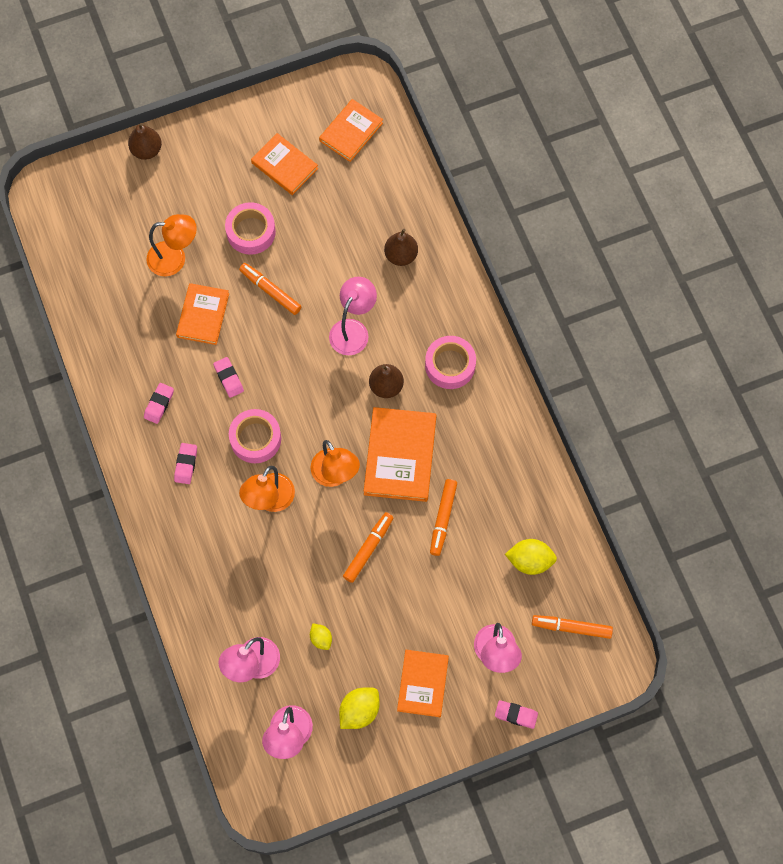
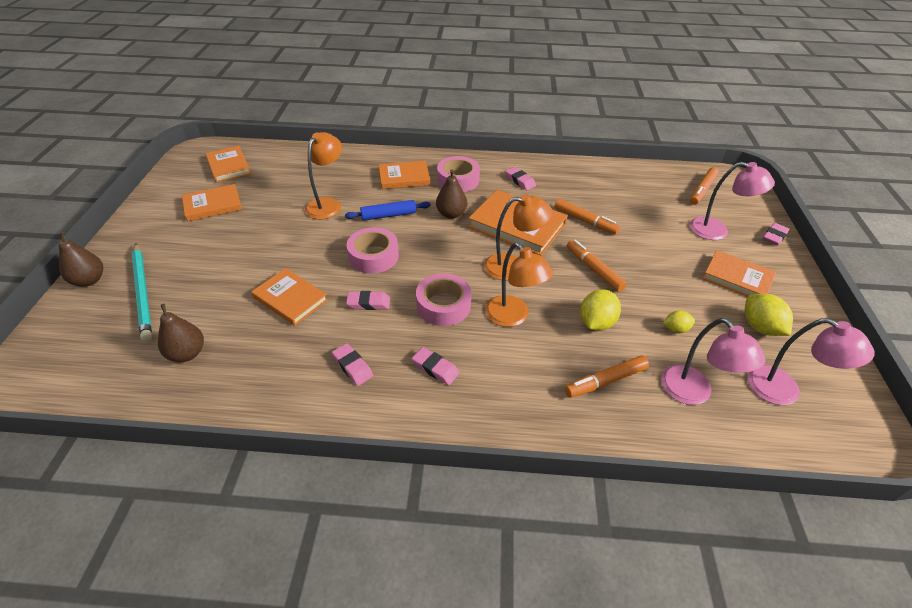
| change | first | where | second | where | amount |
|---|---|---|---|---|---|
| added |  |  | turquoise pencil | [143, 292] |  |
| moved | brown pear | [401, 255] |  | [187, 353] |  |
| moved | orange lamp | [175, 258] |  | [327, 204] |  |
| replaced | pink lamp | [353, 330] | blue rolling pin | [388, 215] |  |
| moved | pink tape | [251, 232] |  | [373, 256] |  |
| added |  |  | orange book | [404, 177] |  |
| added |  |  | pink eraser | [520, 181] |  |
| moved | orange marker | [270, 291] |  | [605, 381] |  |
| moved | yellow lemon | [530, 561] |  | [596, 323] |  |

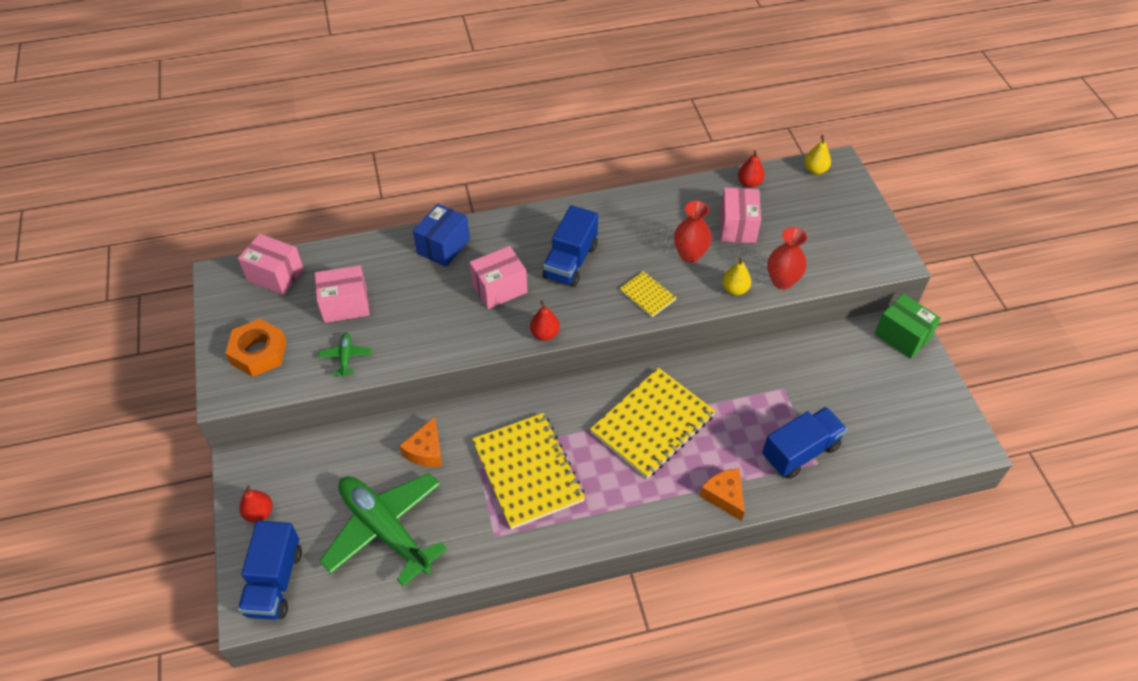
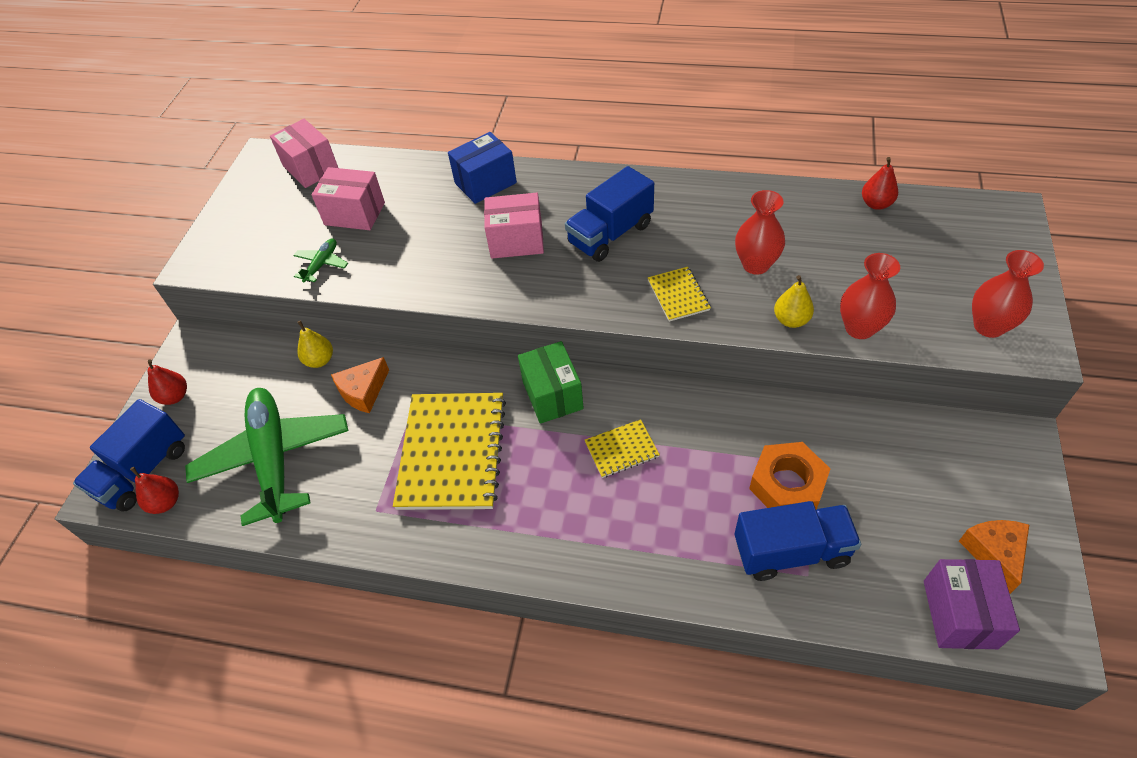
| change | first | where | second | where | amount |
|---|---|---|---|---|---|
| moved | red pear | [545, 334] |  | [166, 502] |  |
| moved | yellow pear | [815, 170] |  | [320, 360] |  |
| moved | green box | [902, 336] |  | [552, 395] |  |
| resized | yellow notebook | [652, 424] |  | [621, 449] | x0.47 |
| moved | orange nut | [259, 353] |  | [787, 485] |  |
| added |  |  | purple box | [959, 614] |  |
| moved | orange cheese | [724, 496] |  | [994, 553] |  |
| added |  |  | red vase | [988, 326] |  |
| removed | pink box | [737, 227] |  |  |  |

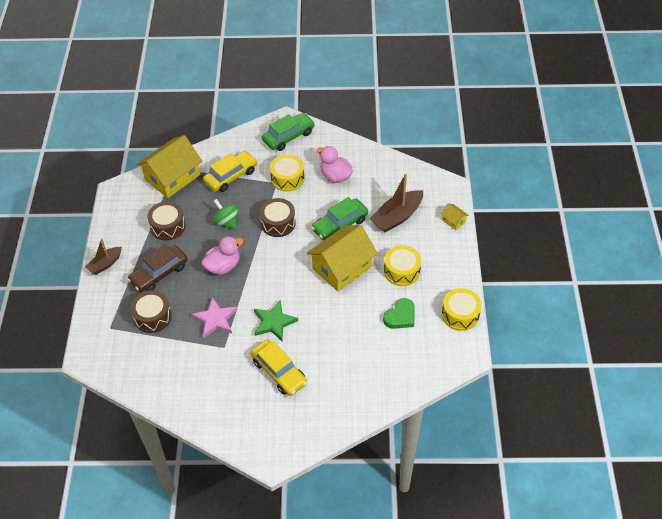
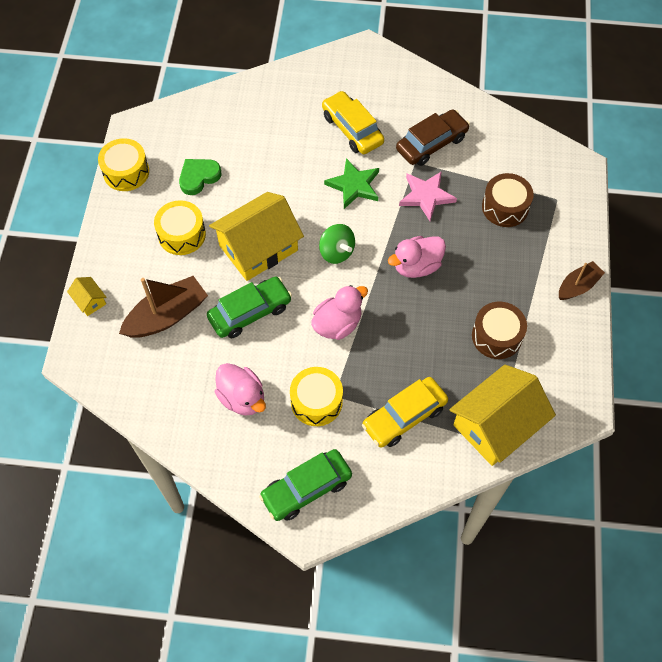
| change | first | where | second | where | amount |
|---|---|---|---|---|---|
| replaced | brown drum | [278, 223] | pink duck | [337, 324] |  |
| moved | green spinning top | [226, 222] |  | [336, 252] |  |
| moved | brown car | [159, 273] |  | [431, 143] |  |

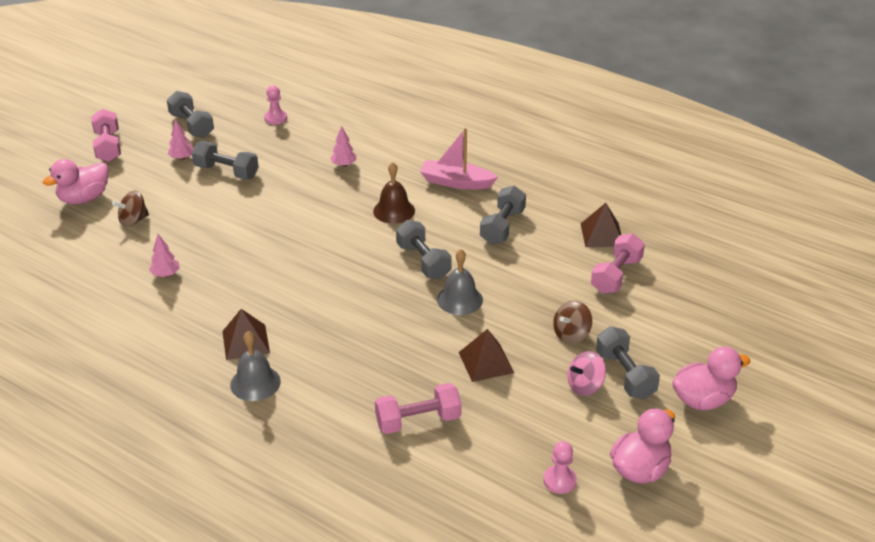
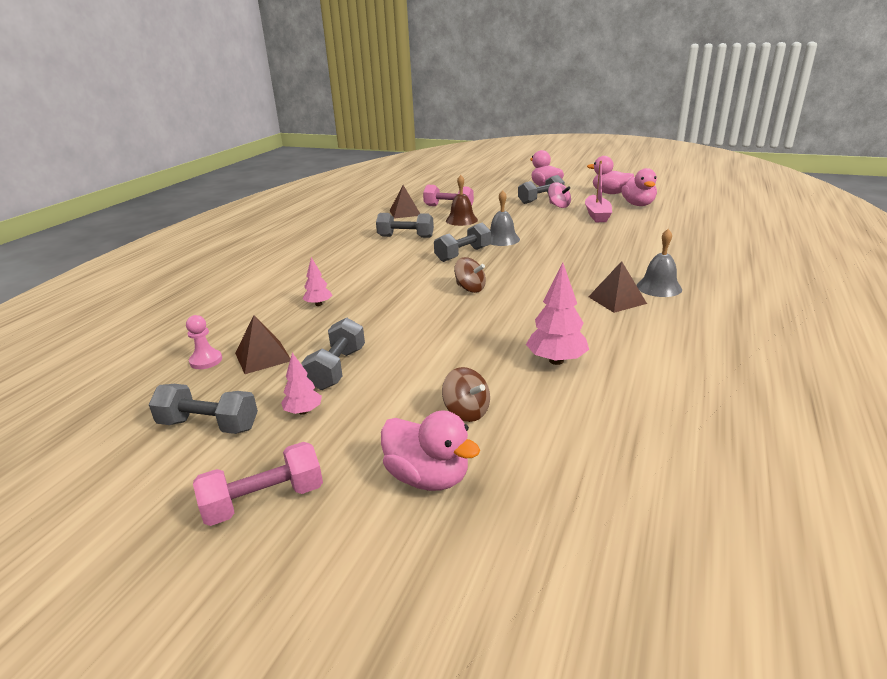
| change | first | where | second | where | amount |
|---|---|---|---|---|---|
| turned | grey dumbbell | [192, 125] |  | [209, 425] | 60 degrees clockwise |
| moved | brown pyramid | [486, 362] |  | [263, 357] |  |
| moved | brown bell | [394, 211] |  | [461, 220] |  |
| moved | brown spinning top | [571, 334] |  | [470, 289] |  |
| resized | pink tree | [165, 274] |  | [556, 361] | x1.70 |
| moved | pink boat | [456, 182] |  | [597, 215] |  |
| replaced | pink pawn | [559, 480] | pink duck | [638, 205] |  |
| removed | pink dumbbell | [418, 421] |  |  |  |

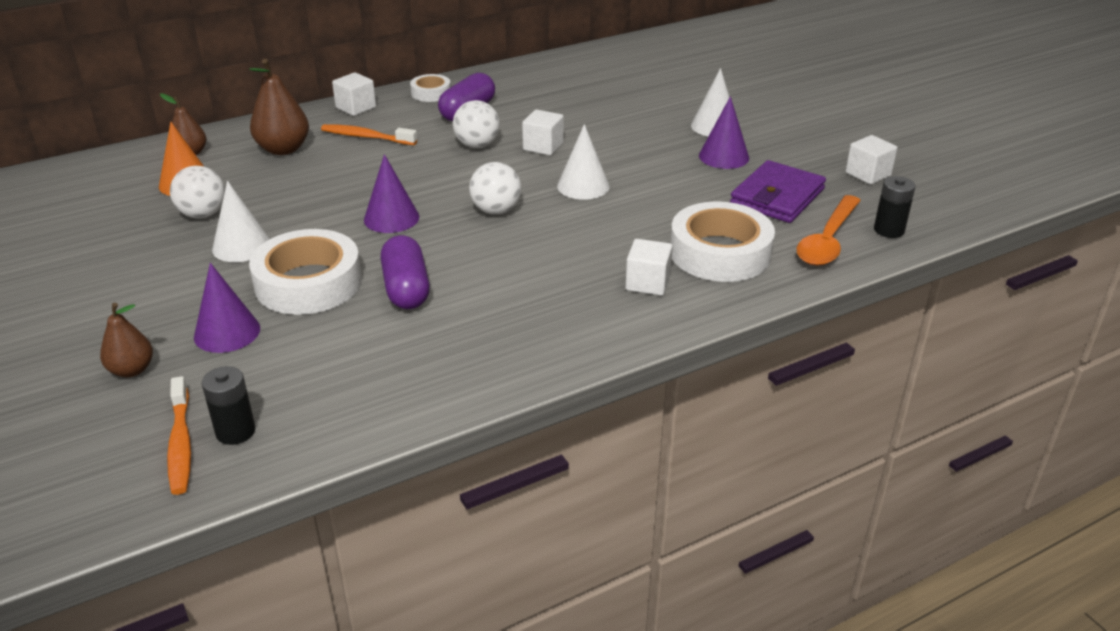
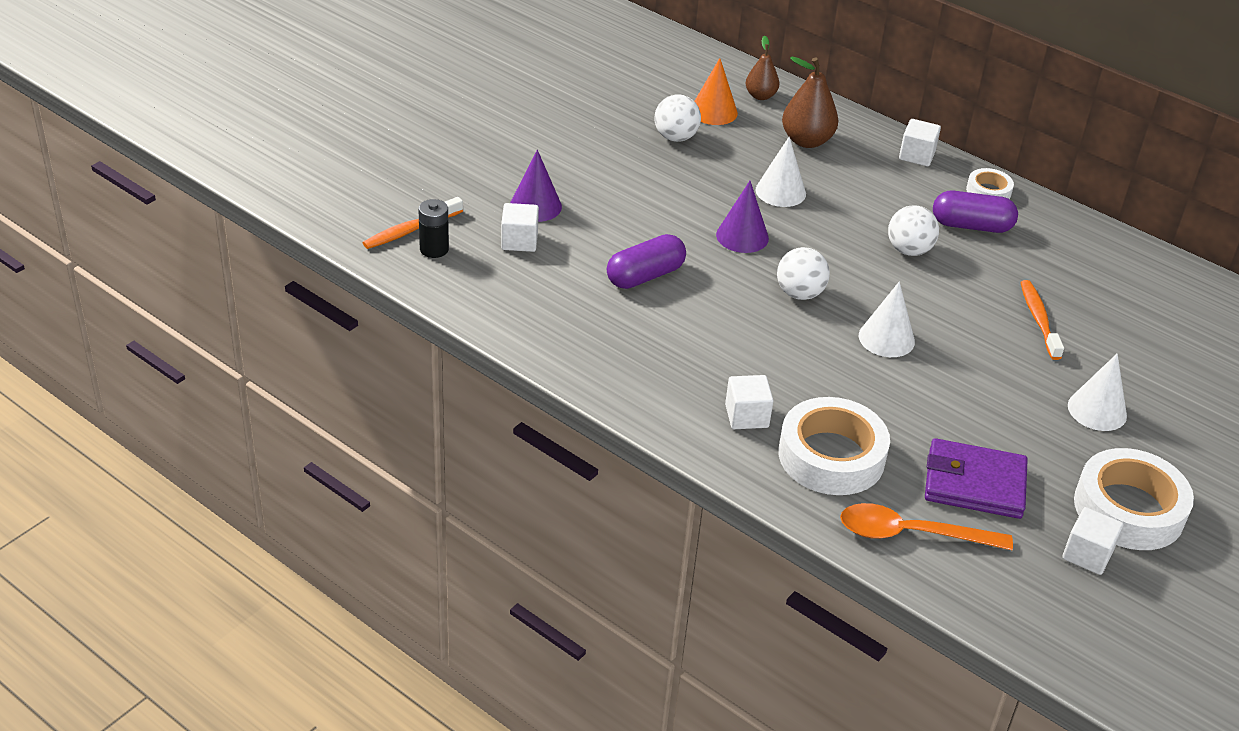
| change | first | where | second | where | amount |
|---|---|---|---|---|---|
| moved | white cube | [543, 146] |  | [519, 241] |  |
| moved | white cone | [241, 246] |  | [780, 191] |  |
| moved | orange toothbrush | [366, 137] |  | [1038, 319] |  |
| moved | white tape | [308, 283] |  | [1128, 509] |  |
| removed | brown pear | [132, 370] |  |  |  |
| removed | purple cone | [723, 156] |  |  |  |
| removed | black battery | [889, 230] |  |  |  |

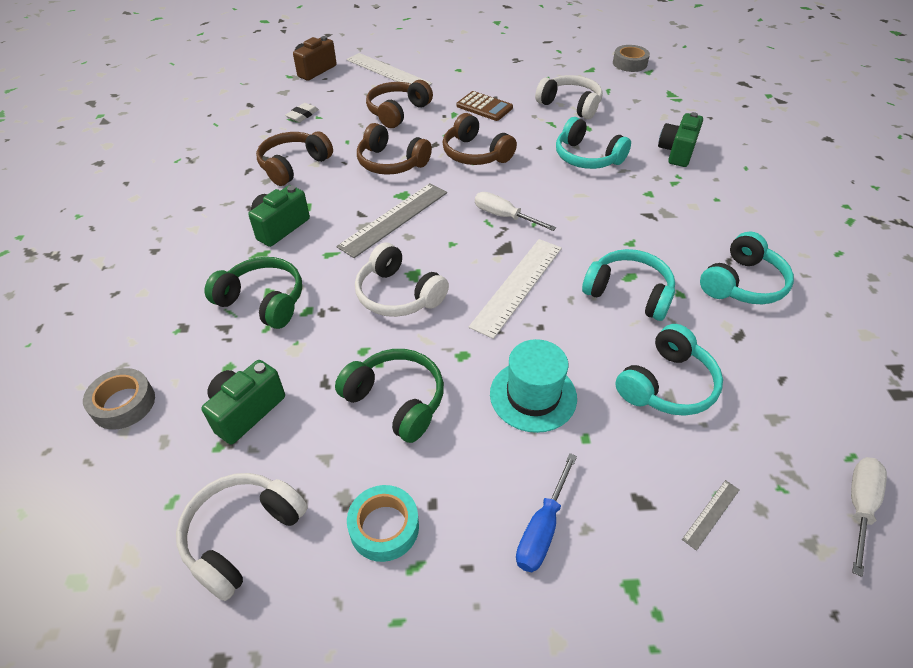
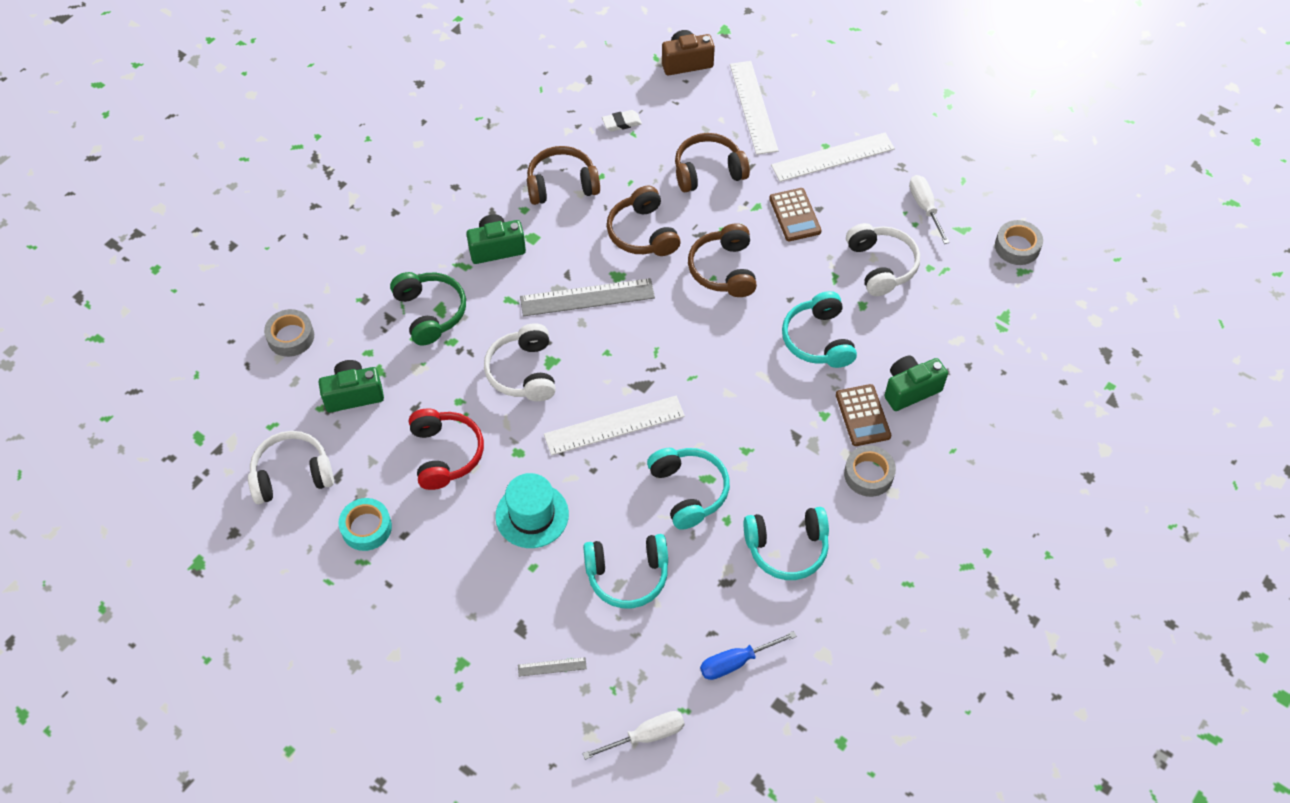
| change | first | where | second | where | amount |
|---|---|---|---|---|---|
| recoloured | green headphones | [396, 400] | red headphones | [445, 454] |  |
| moved | blue screwdriver | [542, 528] |  | [736, 662] |  |
| added |  |  | white ruler | [833, 157] |  |
| added |  |  | brown calculator | [863, 415] |  |
| added |  |  | grey tape | [868, 474] |  |
| moved | white screwdriver | [504, 216] |  | [925, 207] |  |

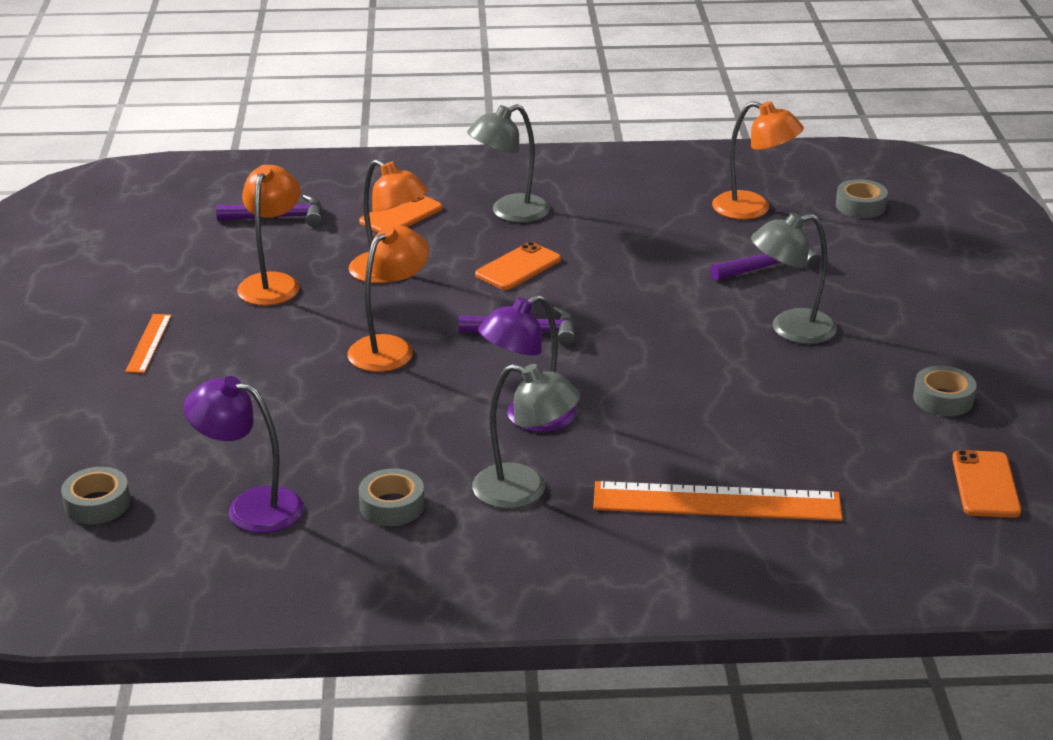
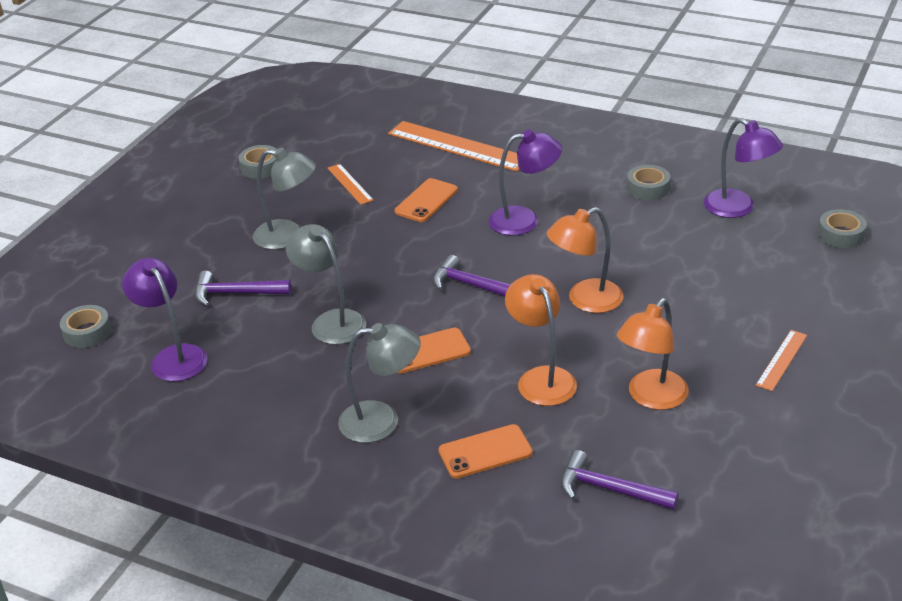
| change | first | where | second | where | amount |
|---|---|---|---|---|---|
| recoloured | orange lamp | [753, 209] | purple lamp | [173, 356] |  |
| moved | grey lamp | [524, 490] |  | [331, 321] |  |
| added |  |  | orange ruler | [350, 184] |  |
| moved | orange phone | [985, 485] |  | [426, 201] |  |

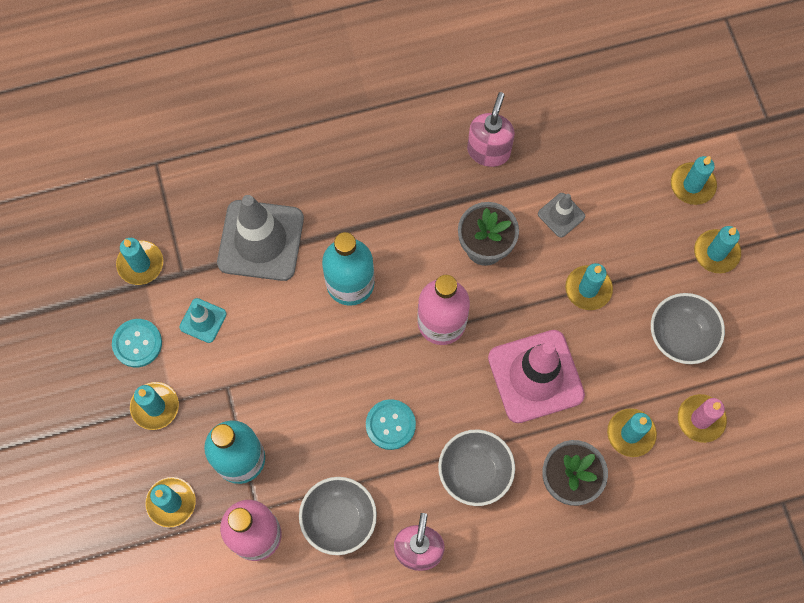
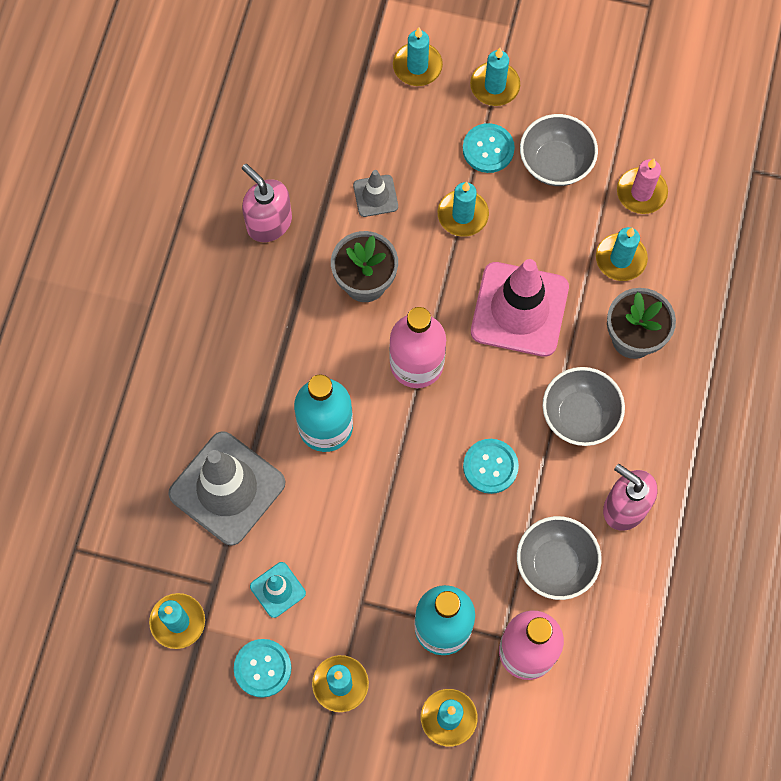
| change | first | where | second | where | amount |
|---|---|---|---|---|---|
| added |  |  | turquoise button | [488, 149] |  |

